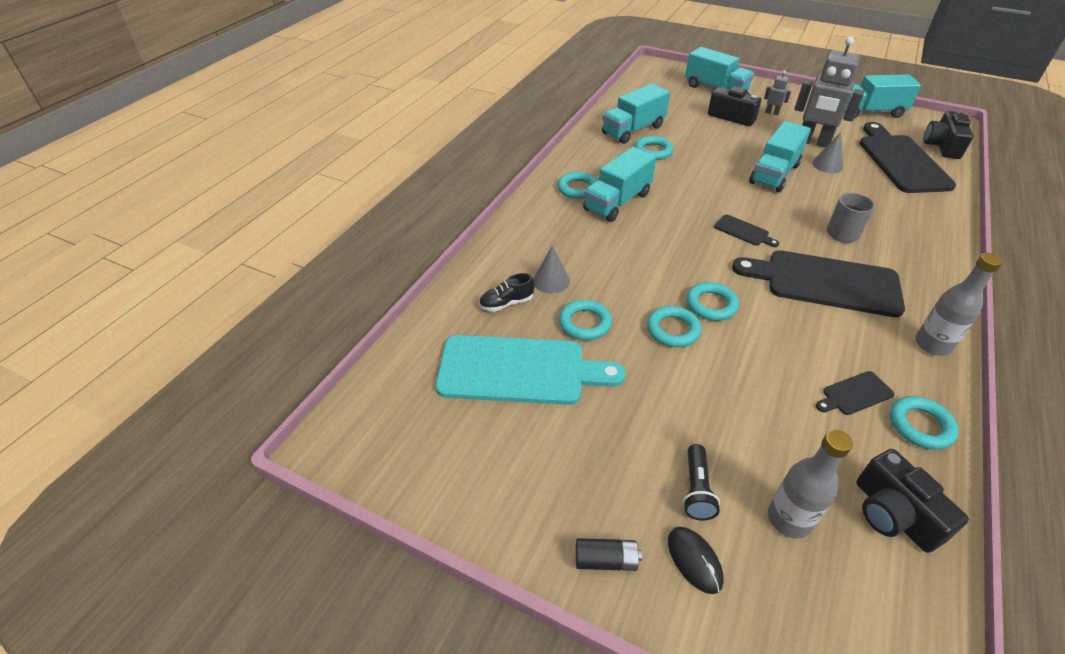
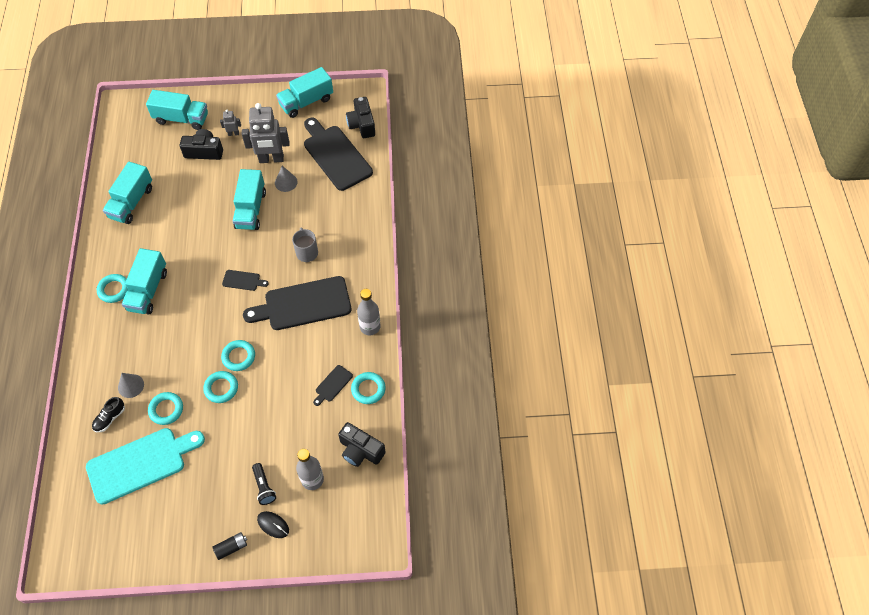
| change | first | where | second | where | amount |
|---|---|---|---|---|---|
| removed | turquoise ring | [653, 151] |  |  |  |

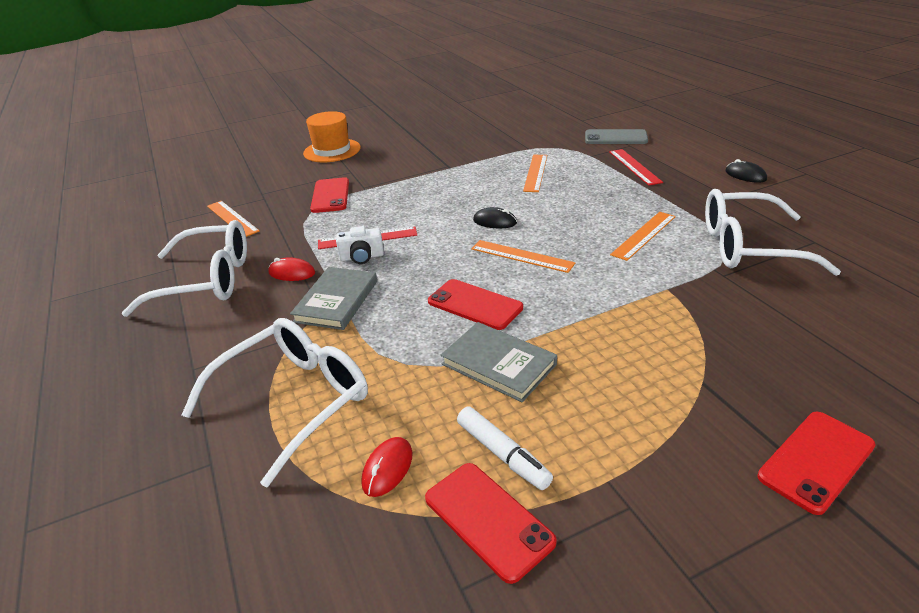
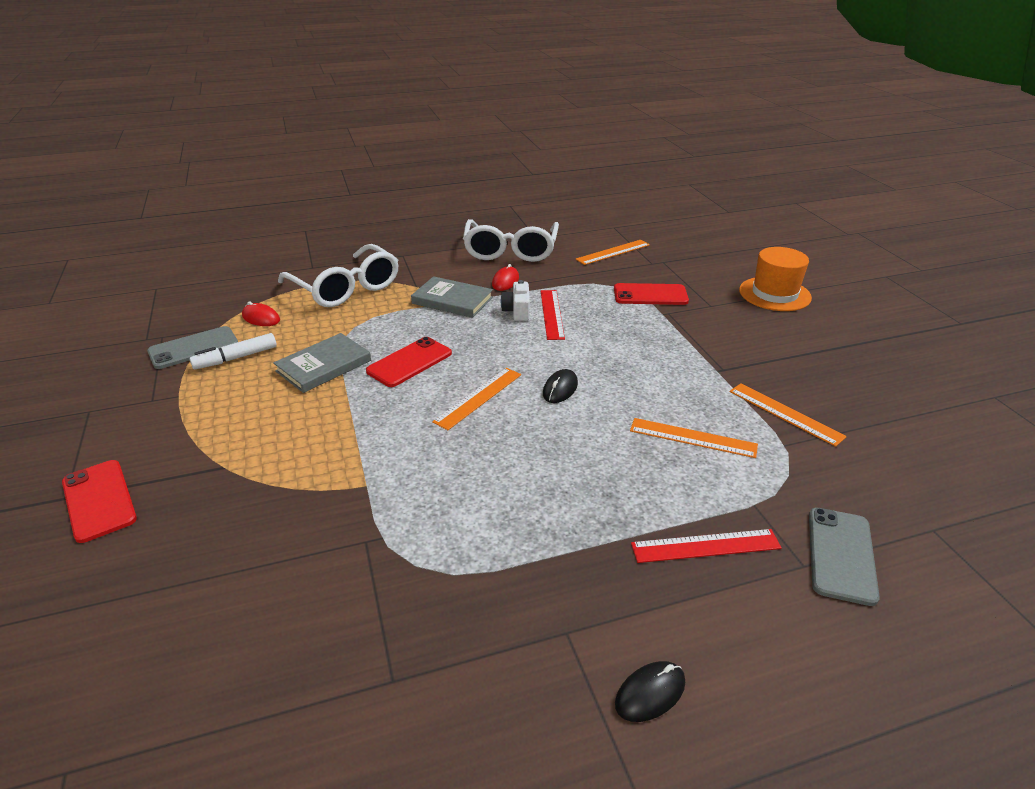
| change | first | where | second | where | amount |
|---|---|---|---|---|---|
| recoloured | red phone | [488, 519] | grey phone | [193, 348] |  |
| moved | orange ruler | [644, 235] |  | [785, 413] |  |
| removed | white glasses | [749, 247] |  |  |  |

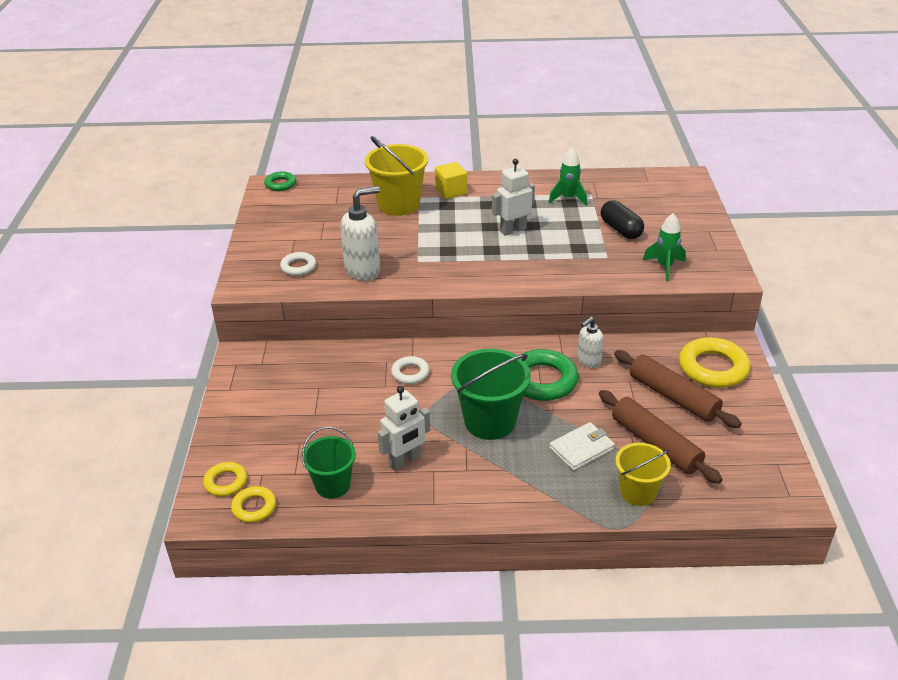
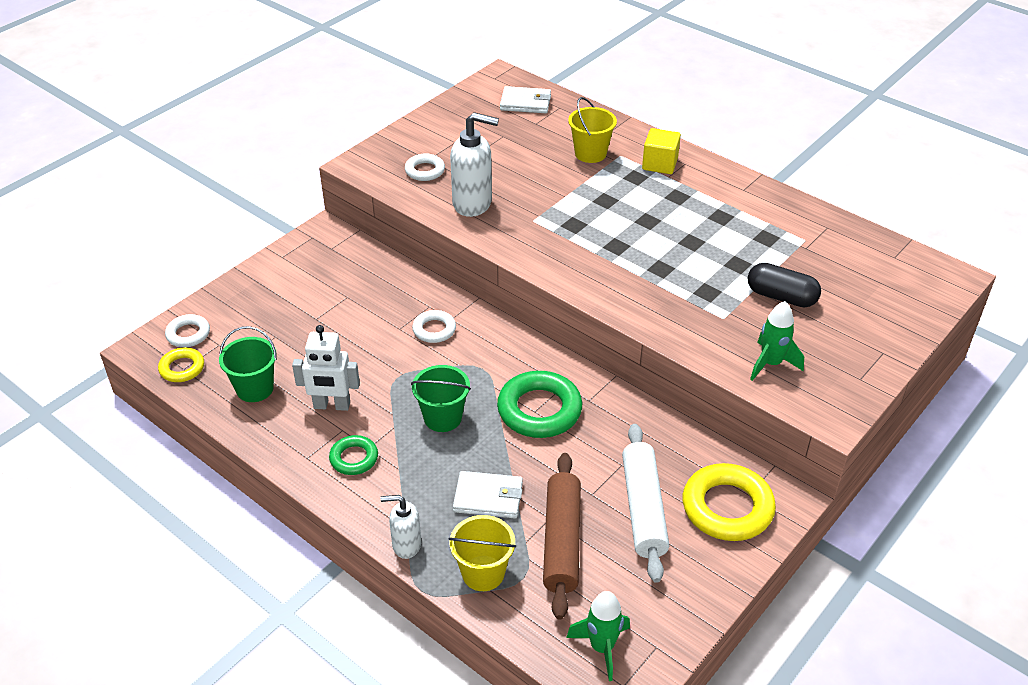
| change | first | where | second | where | amount |
|---|---|---|---|---|---|
| recoloured | yellow ring | [226, 482] | white ring | [188, 334] |  |
| moved | green ring | [280, 184] |  | [354, 458] |  |
| moved | white soap dispenser | [588, 361] |  | [406, 545] |  |
| resized | green bucket | [490, 421] |  | [442, 418] | x0.64 |
| added |  |  | white wallet | [525, 103] |  |
| moved | green rocket | [568, 198] |  | [602, 647] |  |
| resized | yellow bucket | [399, 205] |  | [590, 153] | x0.64 |
| recoloured | brown rolling pin | [673, 397] | white rolling pin | [643, 508] |  |
| turned | black capsule | [621, 229] |  | [781, 297] | 75 degrees counterclockwise |
| removed | white robot | [513, 230] |  |  |  |

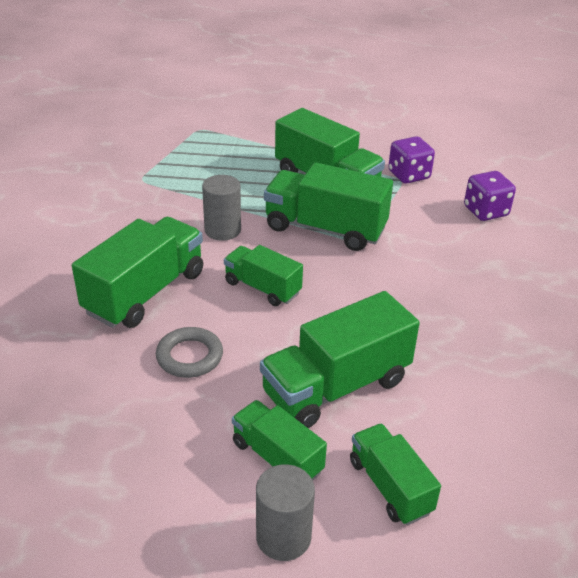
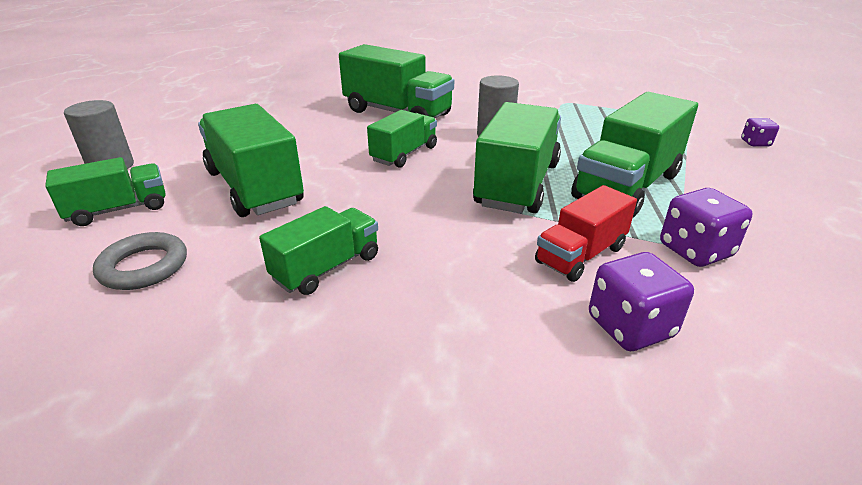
| change | first | where | second | where | amount |
|---|---|---|---|---|---|
| moved | grey ring | [189, 356] |  | [144, 266] |  |
| moved | green truck | [277, 457] |  | [327, 268] |  |
| added |  |  | red truck | [580, 255] |  |
| added |  |  | purple dice | [755, 143] |  |

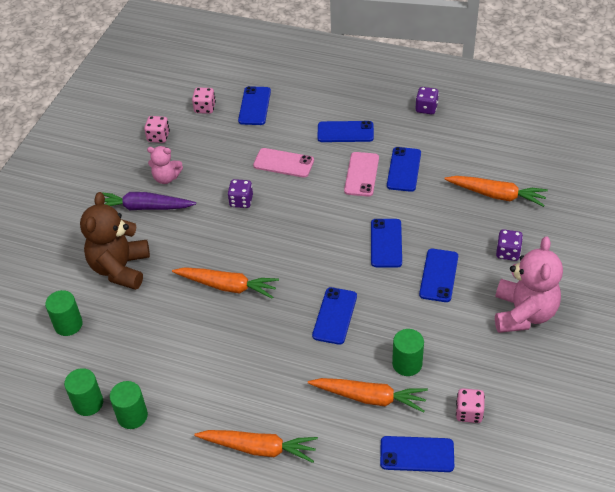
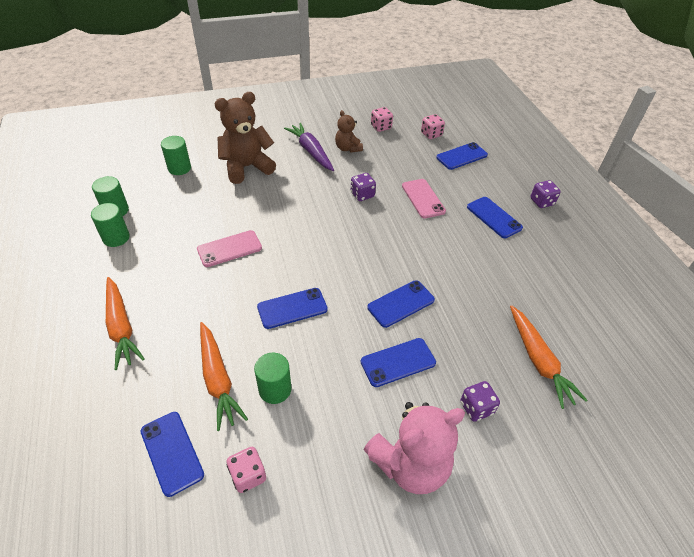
| change | first | where | second | where | amount |
|---|---|---|---|---|---|
| moved | pink phone | [361, 174] |  | [229, 249] |  |
| recoloured | pink teddy bear | [166, 178] | brown teddy bear | [347, 148] |  |
| moved | purple dice | [426, 108] |  | [542, 202] |  |
| removed | orange carrot | [227, 286] |  |  |  |
| removed | blue phone | [404, 169] |  |  |  |

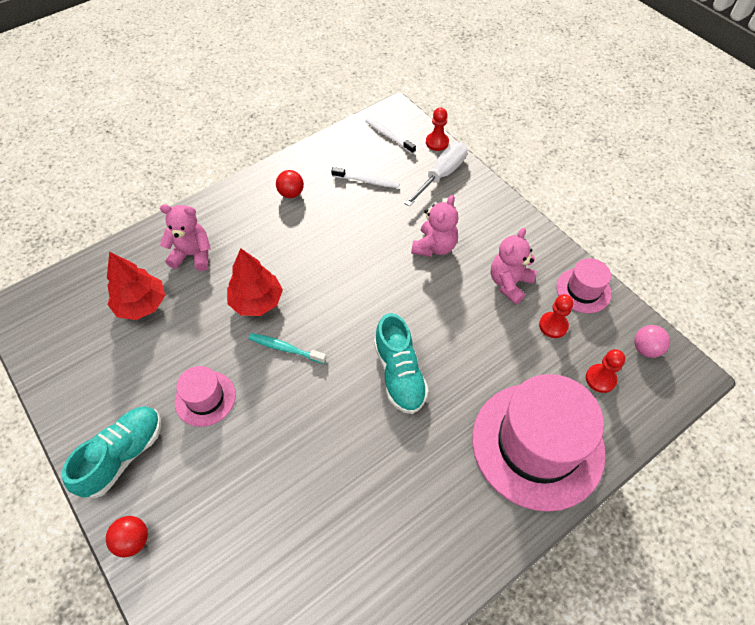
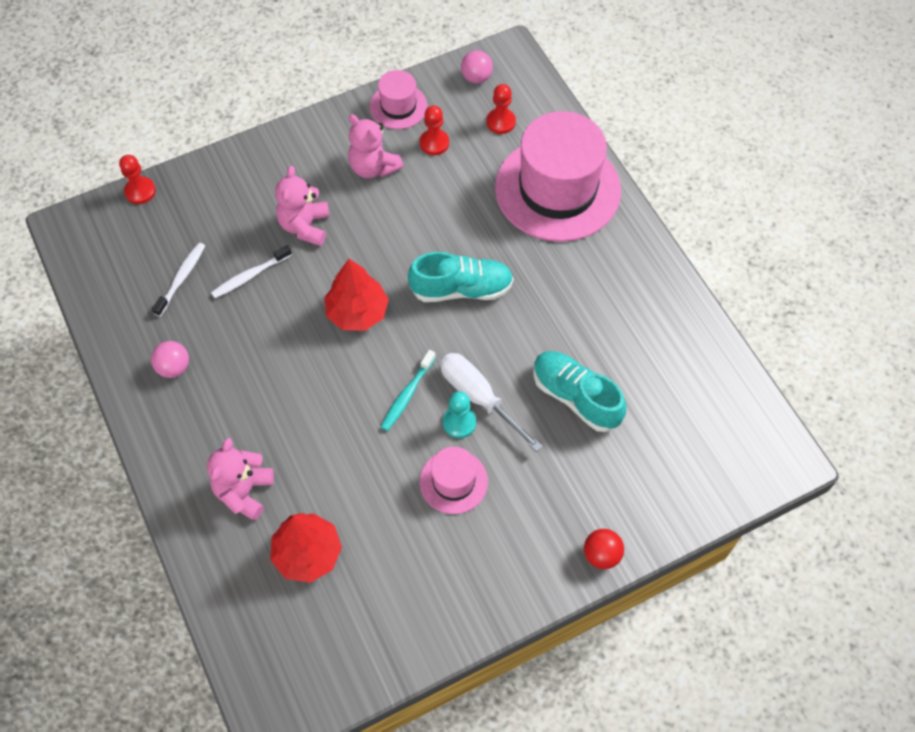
| change | first | where | second | where | amount |
|---|---|---|---|---|---|
| recoloured | red ball | [291, 193] | pink ball | [174, 367] |  |
| moved | white toothbrush | [388, 136] |  | [250, 276] |  |
| turned | pink teddy bear | [434, 246] |  | [305, 226] | 120 degrees counterclockwise |
| moved | red tree | [257, 301] |  | [357, 312] |  |
| moved | white screwdriver | [442, 174] |  | [478, 397] |  |
| added |  |  | turquoise pawn | [459, 422] |  |
| moved | turquoise shoe | [123, 455] |  | [576, 397] |  |

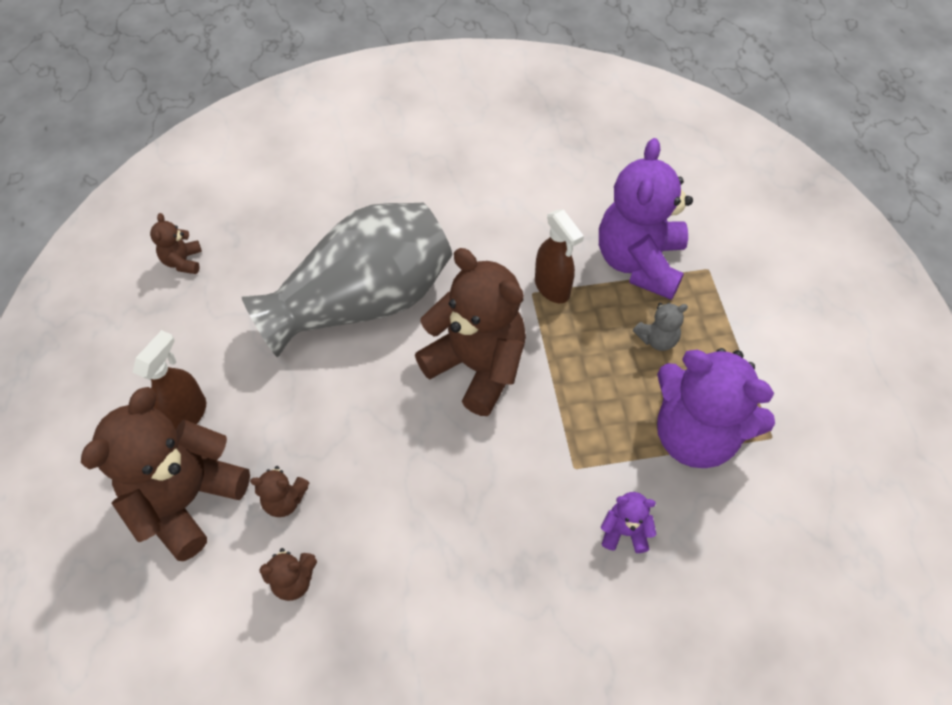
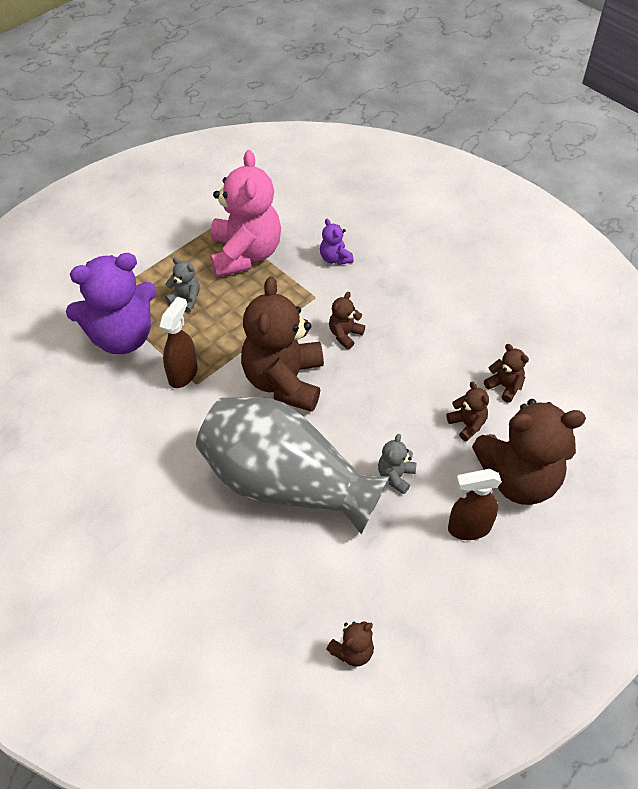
| change | first | where | second | where | amount |
|---|---|---|---|---|---|
| recoloured | purple teddy bear | [695, 435] | pink teddy bear | [245, 254] |  |
| added |  |  | brown teddy bear | [345, 334] |  |
| added |  |  | grey teddy bear | [395, 476] |  |

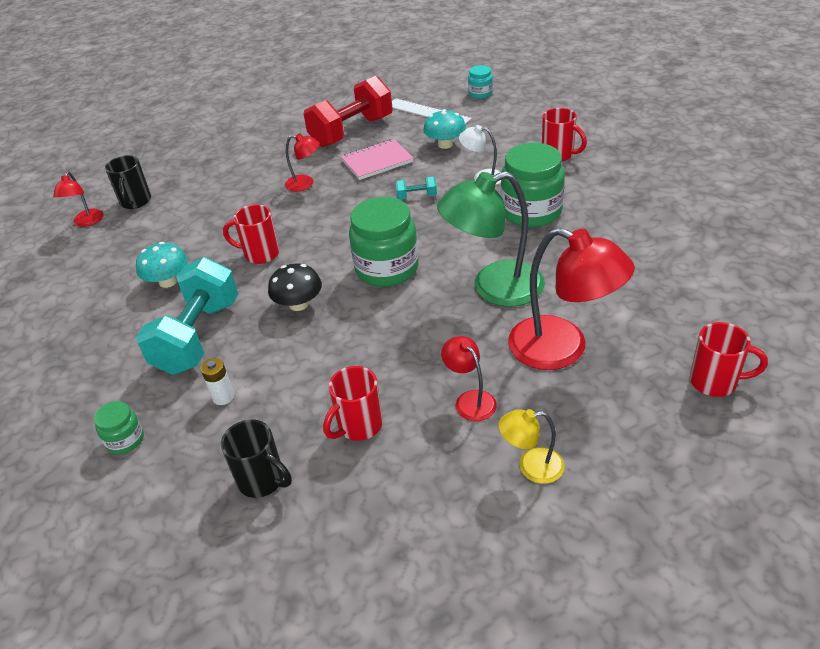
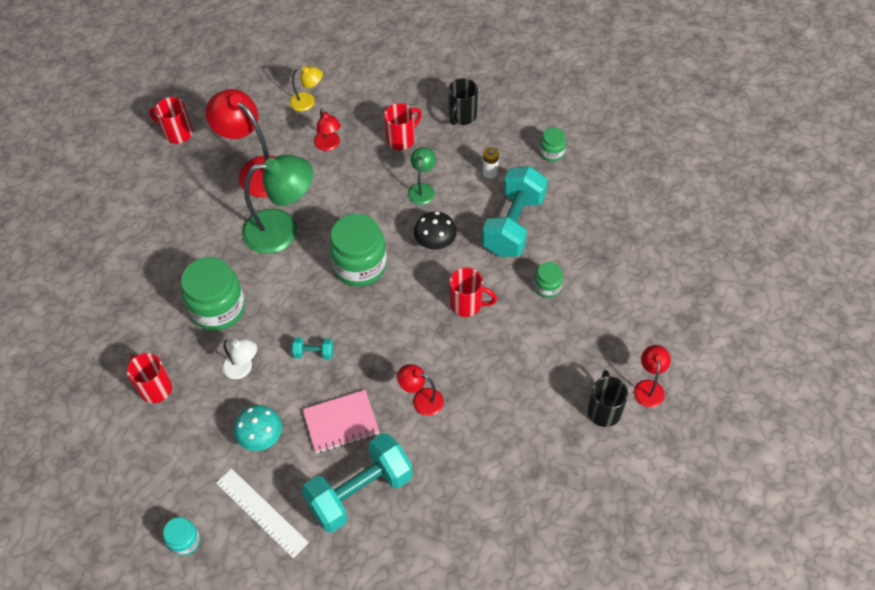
| change | first | where | second | where | amount |
|---|---|---|---|---|---|
| recoloured | red dumbbell | [352, 131] | turquoise dumbbell | [360, 492] |  |
| added |  |  | green lamp | [422, 189] |  |
| turned | black mug | [262, 480] |  | [462, 116] | 105 degrees counterclockwise |
| replaced | turquoise mushroom | [168, 281] | green jar | [547, 287] |  |

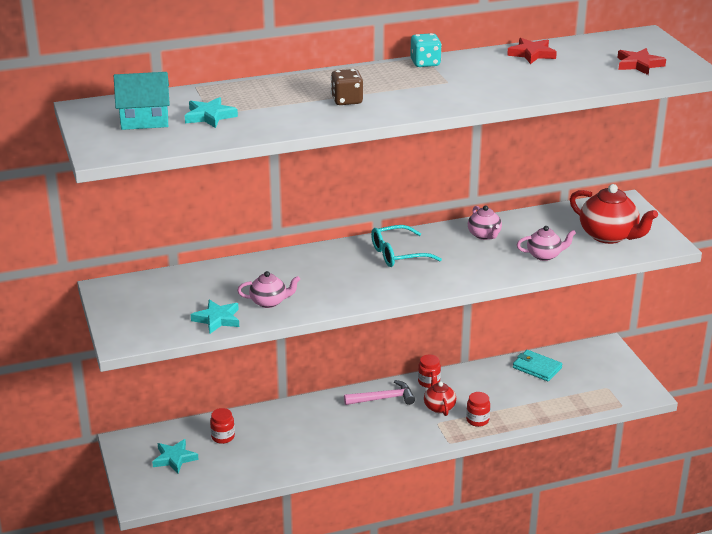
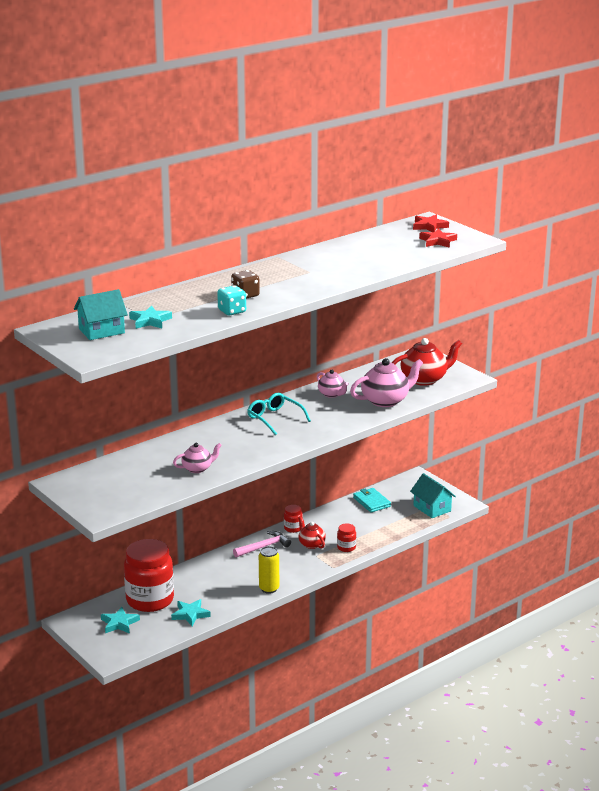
| change | first | where | second | where | amount |
|---|---|---|---|---|---|
| resized | red jar | [223, 437] |  | [150, 600] | x2.39 |
| moved | turquoise star | [217, 319] |  | [190, 614] |  |
| moved | turquoise dice | [425, 63] |  | [232, 311] |  |
| turned | turquoise glasses | [397, 254] |  | [274, 418] | 90 degrees clockwise |
| added |  |  | yellow can | [269, 589] |  |
| resized | pink teapot | [544, 255] |  | [385, 401] | x1.72 |
| turned | turquoise wallet | [537, 368] |  | [371, 502] | 45 degrees clockwise |
| turned | red teapot | [608, 236] |  | [424, 379] | 45 degrees counterclockwise |
| added |  |  | turquoise house | [432, 508] |  |
| moved | red star | [532, 54] |  | [429, 226] |  |

